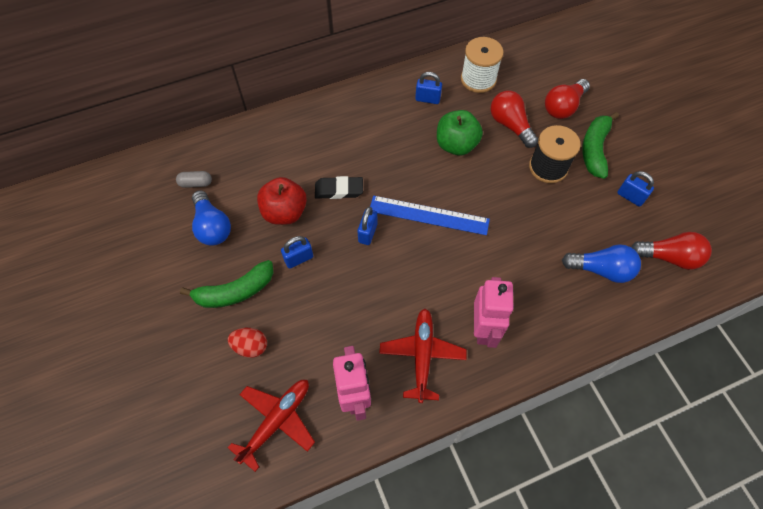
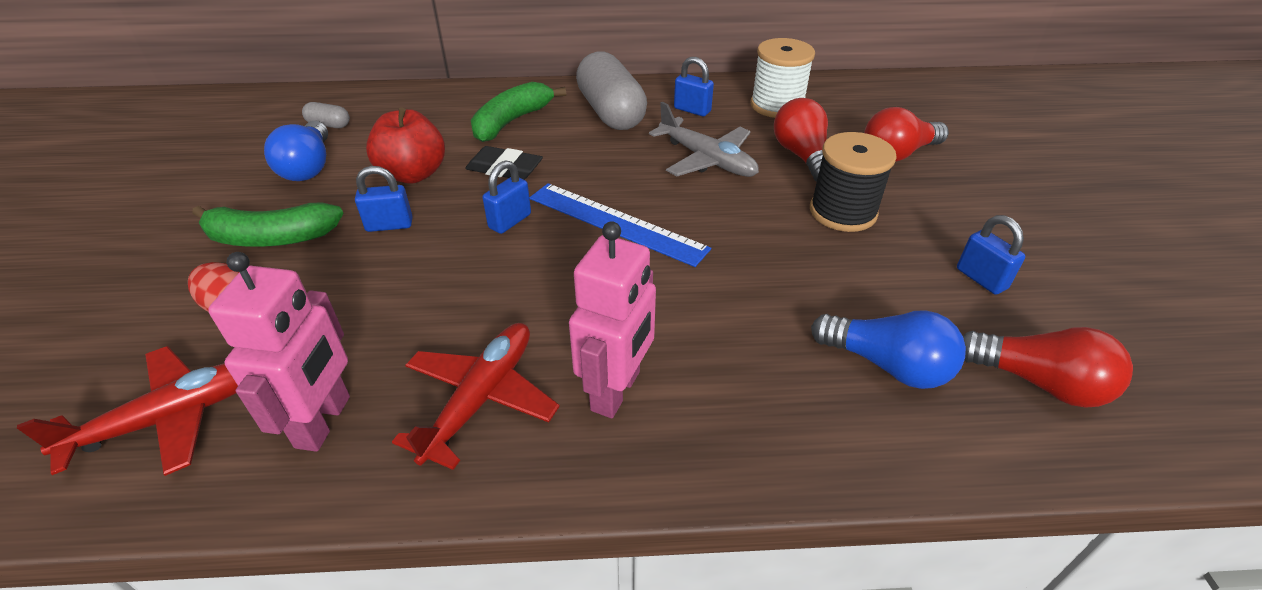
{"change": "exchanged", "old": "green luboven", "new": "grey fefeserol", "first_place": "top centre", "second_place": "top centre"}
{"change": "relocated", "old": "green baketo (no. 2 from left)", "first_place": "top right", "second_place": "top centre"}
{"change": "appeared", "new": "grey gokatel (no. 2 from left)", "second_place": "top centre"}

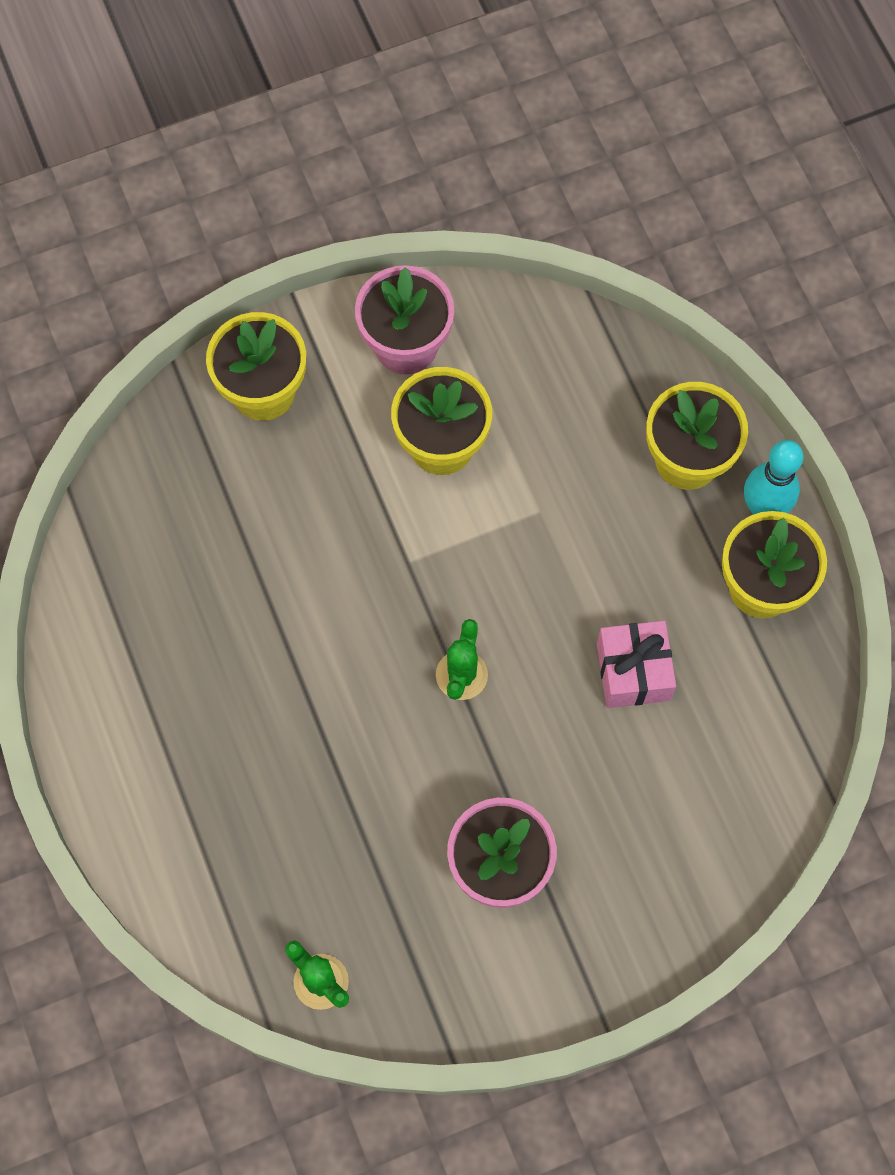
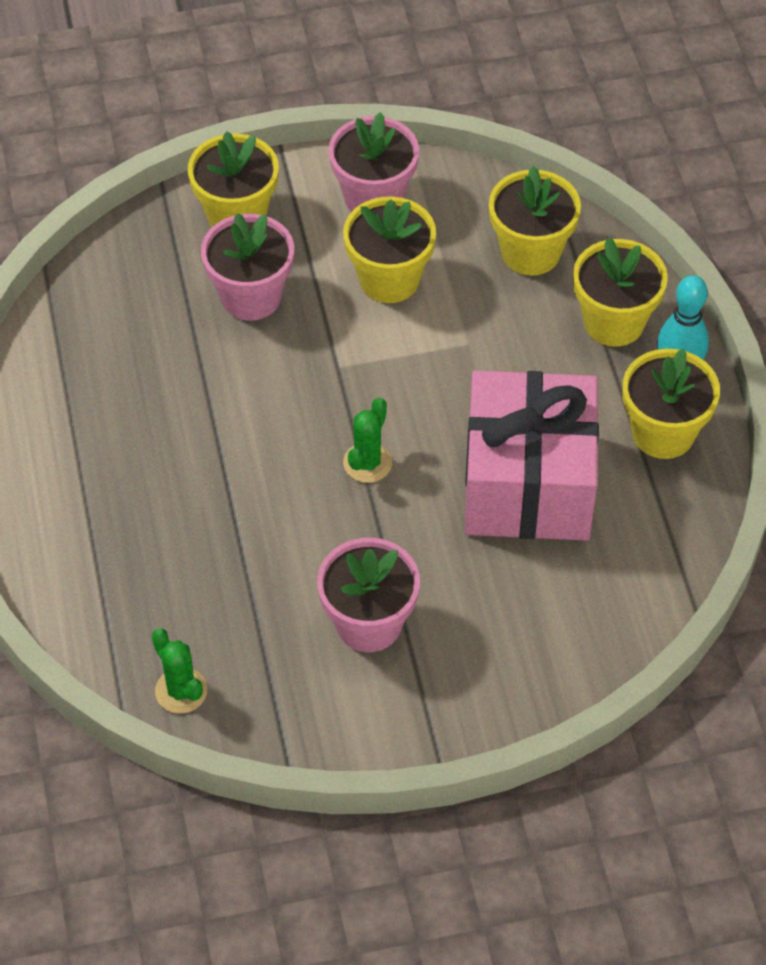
{"change": "size", "old": "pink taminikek", "first_place": "middle right", "second_place": "middle right", "factor": 2.01}
{"change": "appeared", "new": "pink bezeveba (no. 1 from left)", "second_place": "top left"}
{"change": "appeared", "new": "yellow bezeveba (no. 3 from left)", "second_place": "top right"}

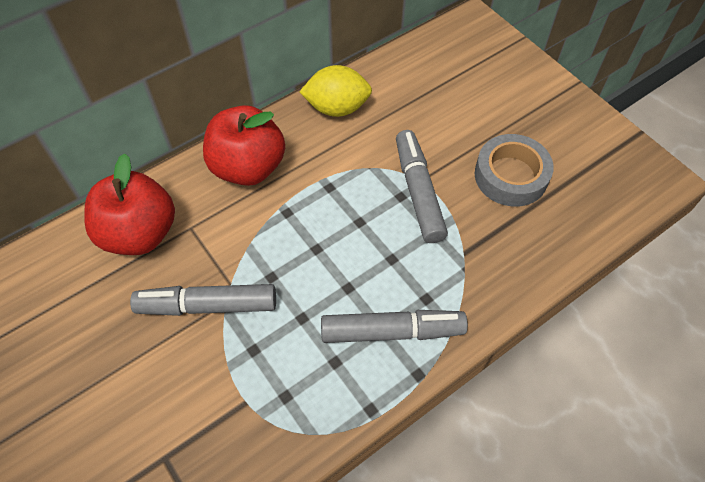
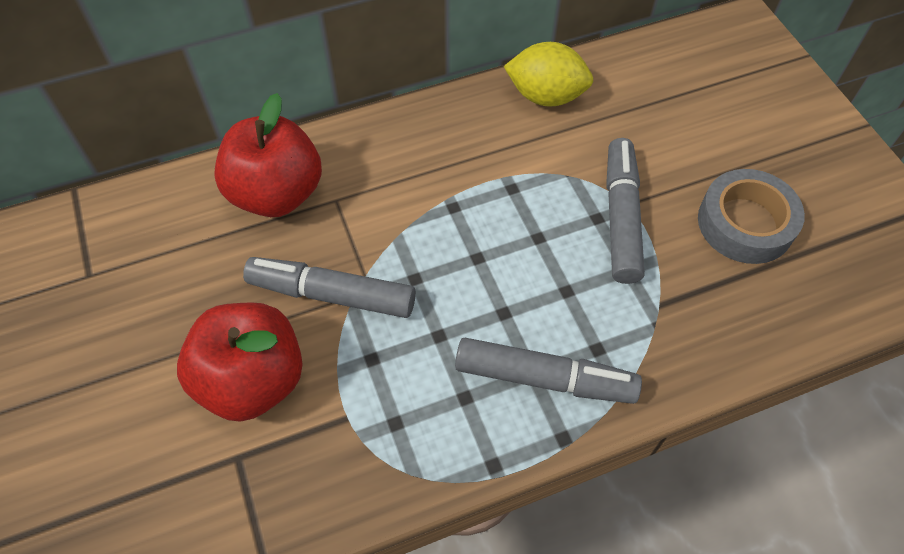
{"change": "relocated", "old": "red luboven (no. 2 from left in the first image)", "new": "red luboven (no. 1 from left)", "first_place": "top centre", "second_place": "middle left"}

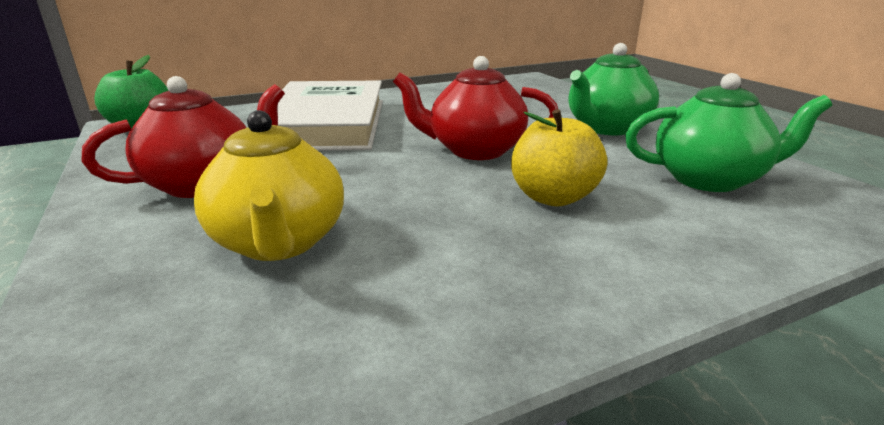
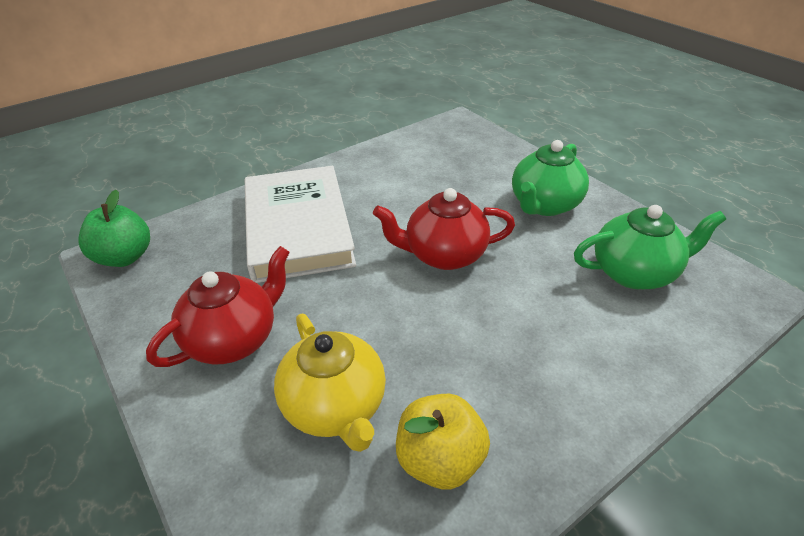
{"change": "relocated", "old": "yellow luboven", "first_place": "centre", "second_place": "bottom centre"}

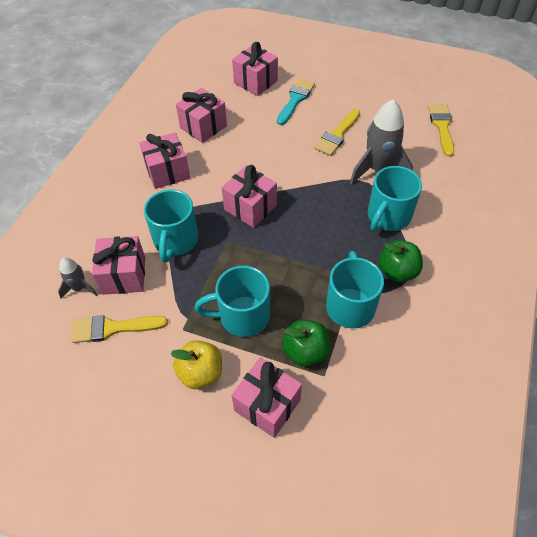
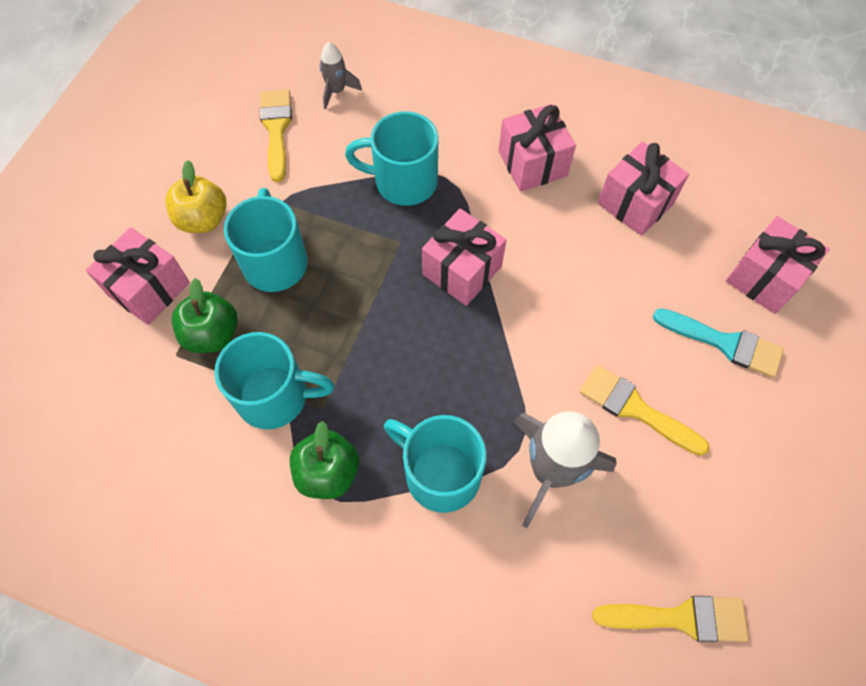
{"change": "missing", "old": "pink taminikek (no. 1 from left)", "first_place": "middle left"}

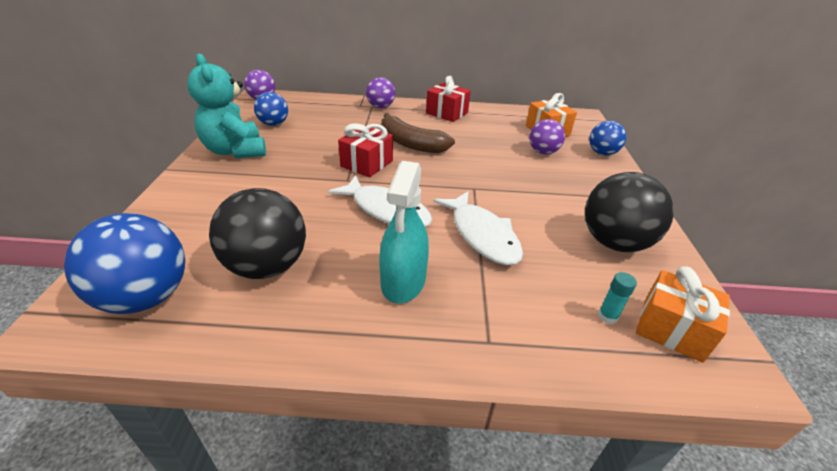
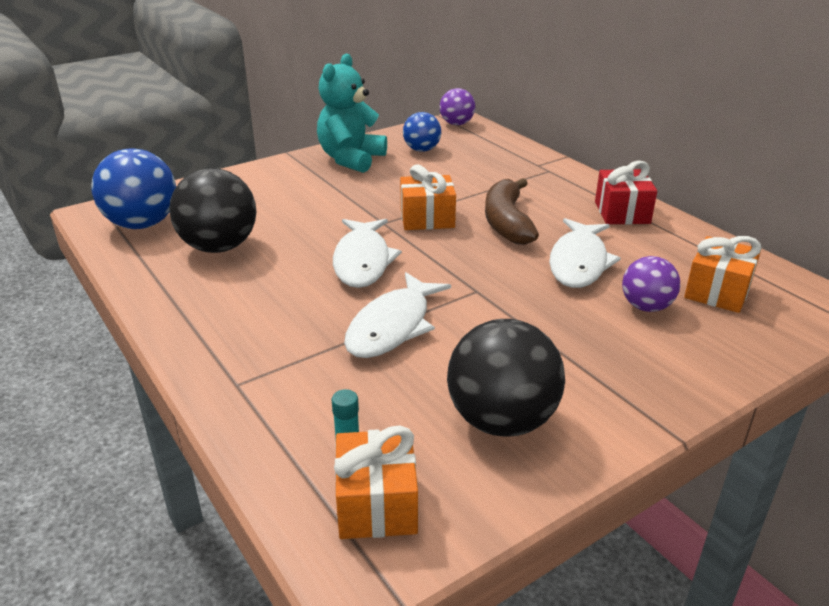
{"change": "colour", "old": "red taminikek (no. 1 from left)", "new": "orange taminikek (no. 2 from left)", "first_place": "top centre", "second_place": "top centre"}
{"change": "missing", "old": "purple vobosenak (no. 2 from left)", "first_place": "top centre"}
{"change": "missing", "old": "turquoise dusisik", "first_place": "centre"}
{"change": "missing", "old": "blue vobosenak (no. 3 from left)", "first_place": "top right"}
{"change": "appeared", "new": "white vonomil (no. 3 from left)", "second_place": "middle right"}

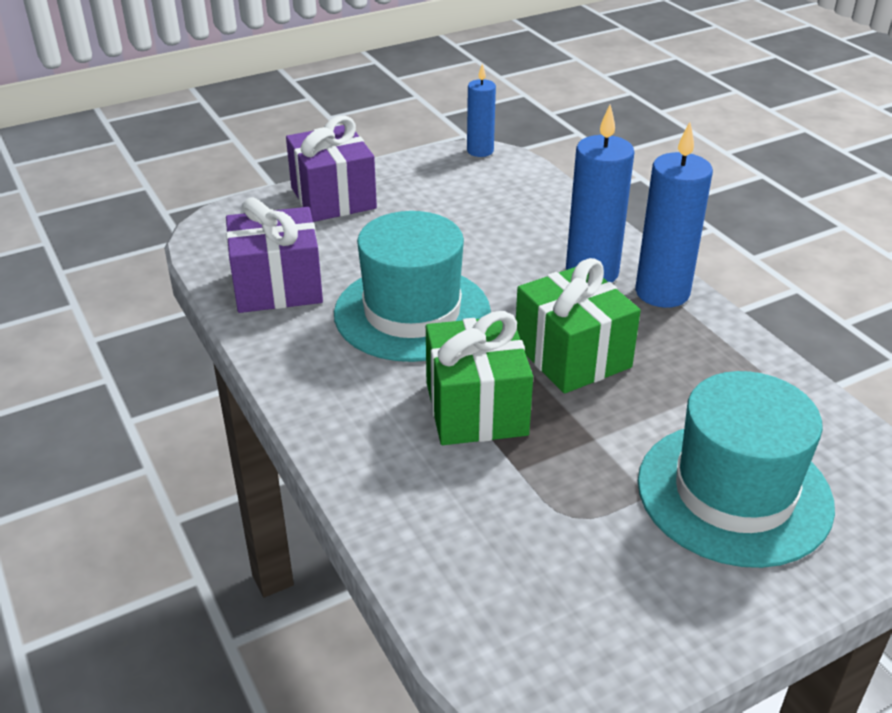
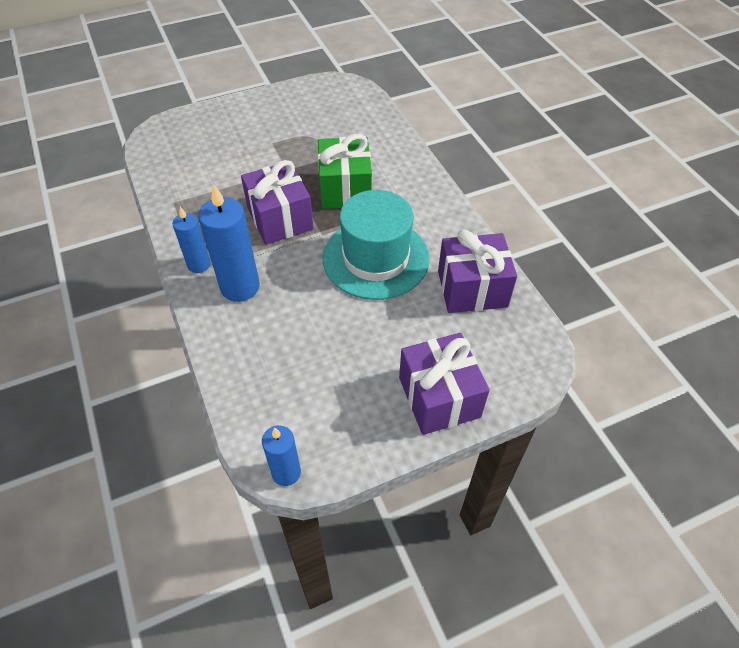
{"change": "colour", "old": "green taminikek (no. 2 from left)", "new": "purple taminikek (no. 1 from left)", "first_place": "centre", "second_place": "top centre"}
{"change": "size", "old": "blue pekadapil (no. 3 from left in the first image)", "first_place": "top right", "second_place": "middle left", "factor": 0.6}
{"change": "missing", "old": "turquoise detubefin (no. 2 from left)", "first_place": "middle right"}

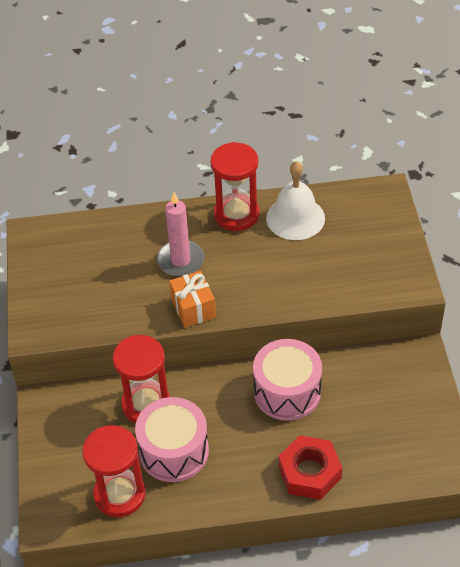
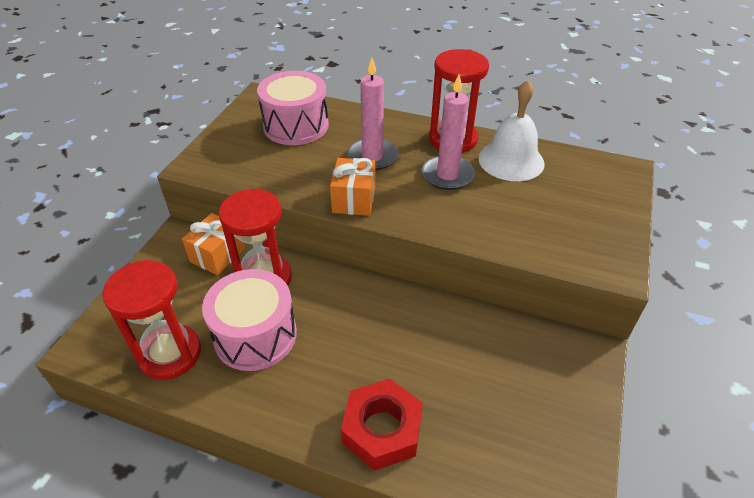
{"change": "relocated", "old": "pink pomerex (no. 2 from left)", "first_place": "bottom centre", "second_place": "top centre"}
{"change": "appeared", "new": "orange taminikek (no. 1 from left)", "second_place": "middle left"}
{"change": "appeared", "new": "pink pekadapil (no. 2 from left)", "second_place": "top centre"}

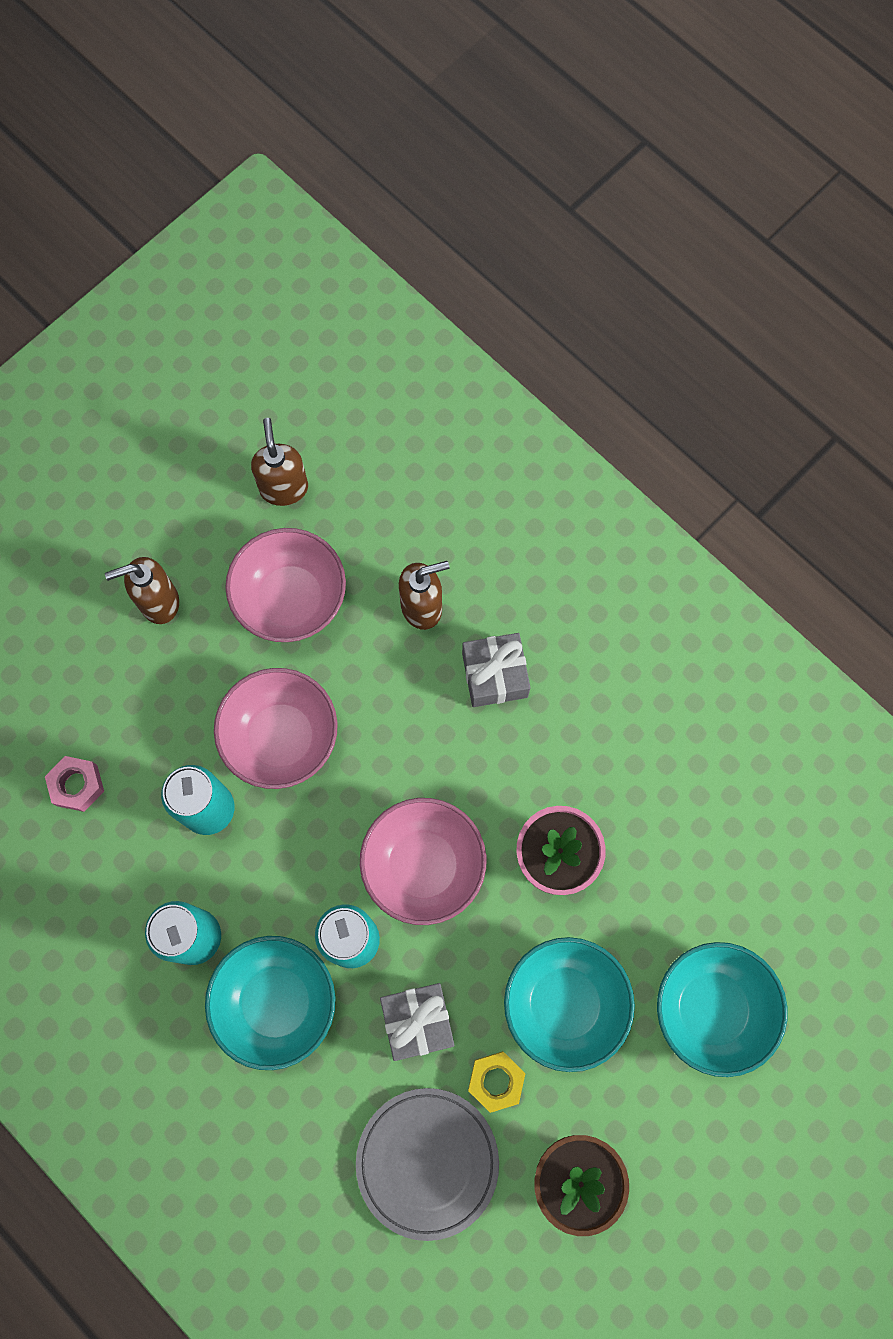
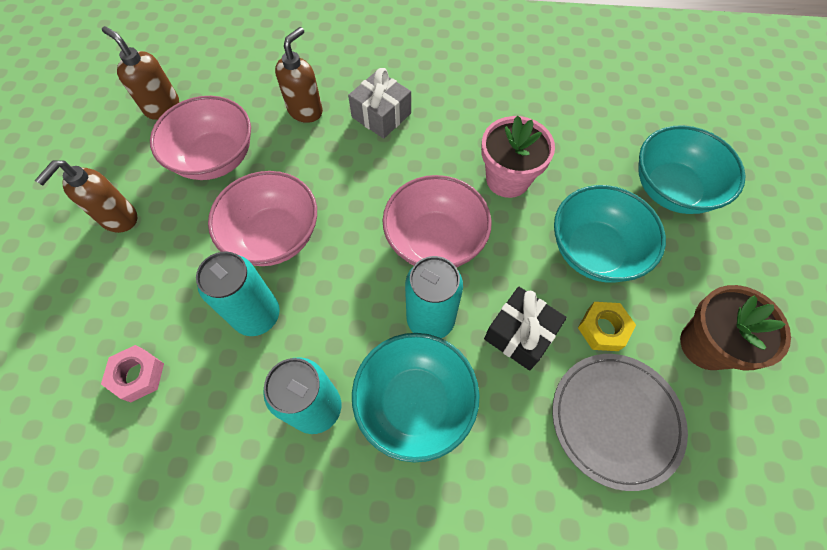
{"change": "colour", "old": "grey taminikek (no. 1 from left)", "new": "black taminikek", "first_place": "bottom centre", "second_place": "centre"}

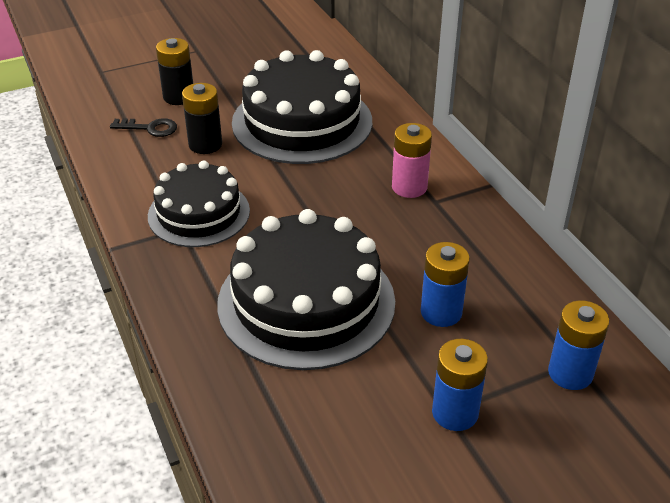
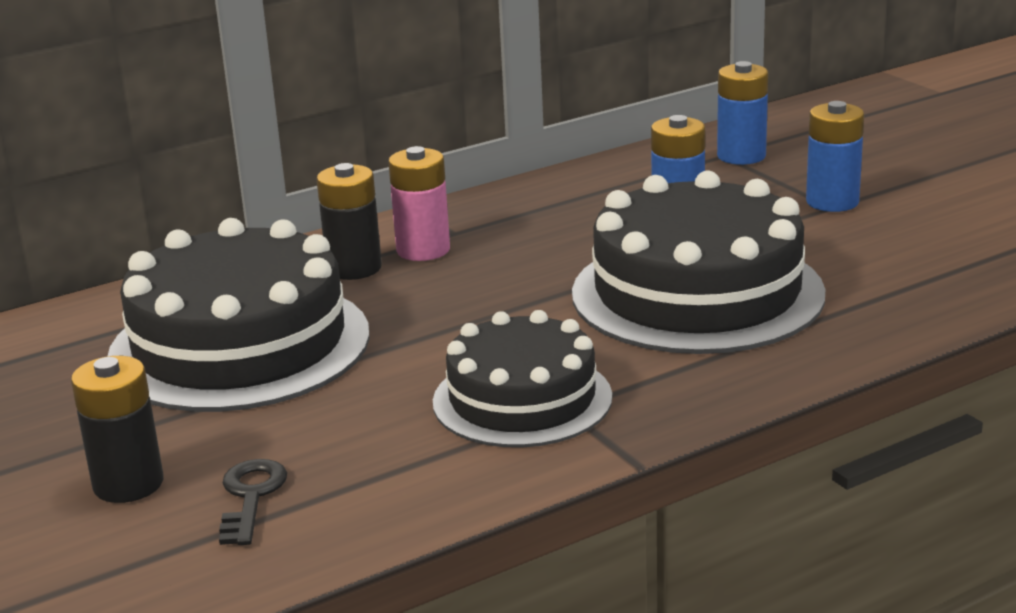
{"change": "relocated", "old": "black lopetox (no. 2 from left)", "first_place": "top left", "second_place": "centre"}

